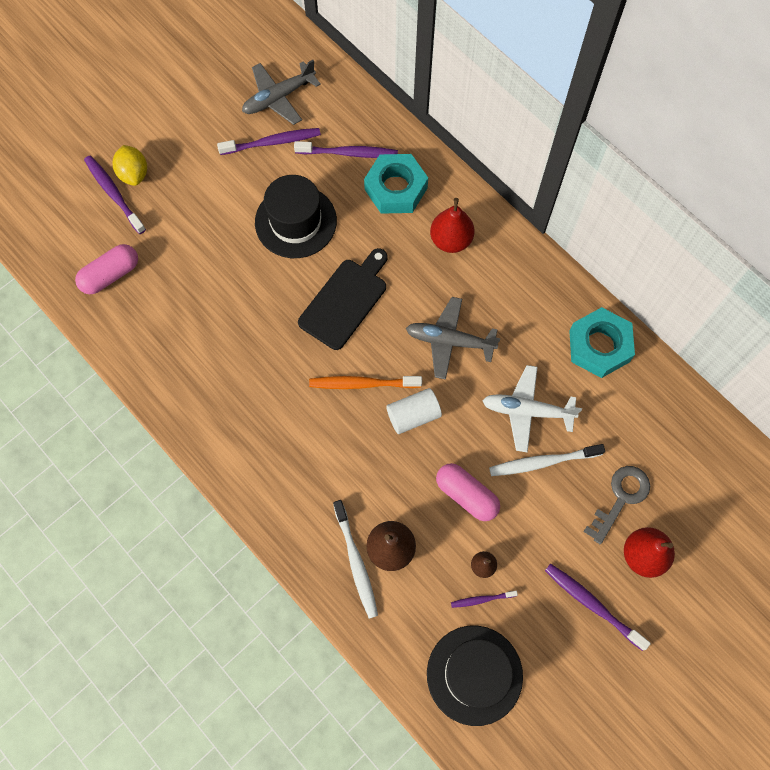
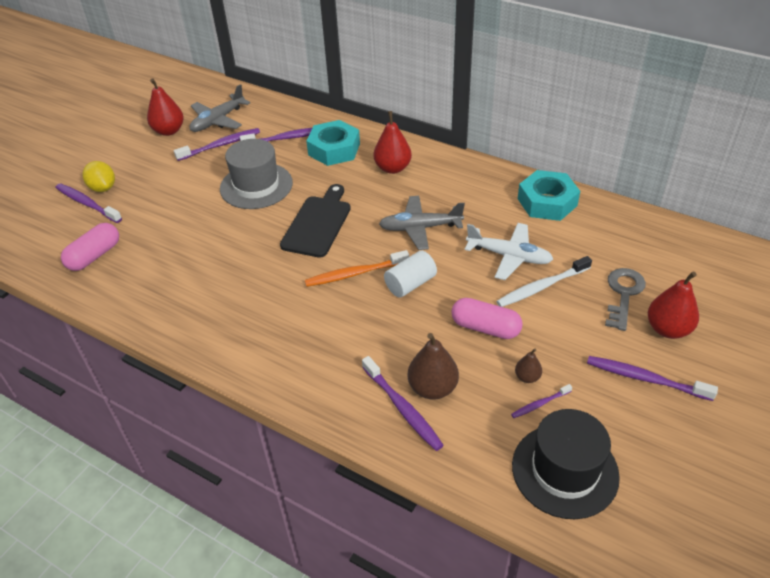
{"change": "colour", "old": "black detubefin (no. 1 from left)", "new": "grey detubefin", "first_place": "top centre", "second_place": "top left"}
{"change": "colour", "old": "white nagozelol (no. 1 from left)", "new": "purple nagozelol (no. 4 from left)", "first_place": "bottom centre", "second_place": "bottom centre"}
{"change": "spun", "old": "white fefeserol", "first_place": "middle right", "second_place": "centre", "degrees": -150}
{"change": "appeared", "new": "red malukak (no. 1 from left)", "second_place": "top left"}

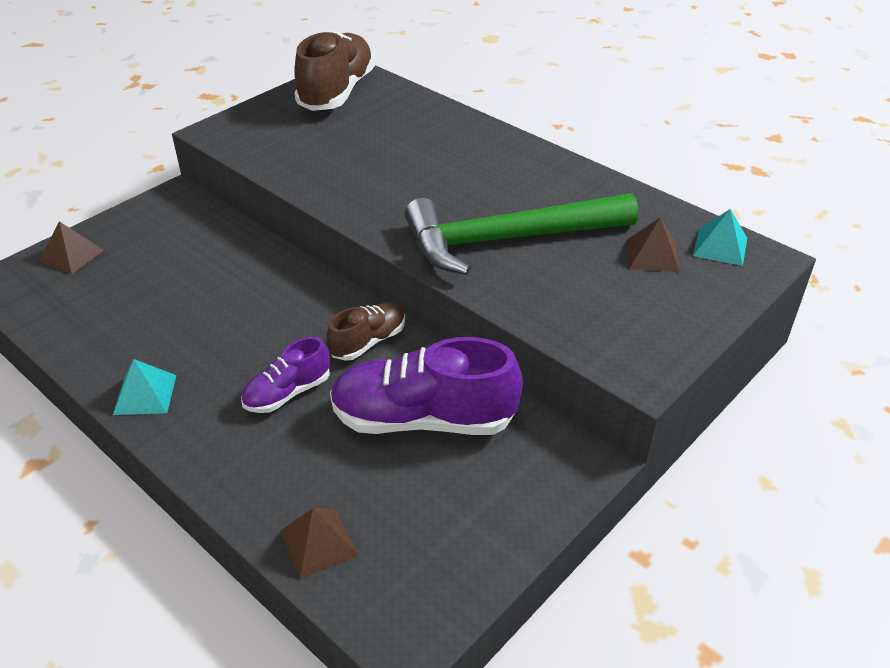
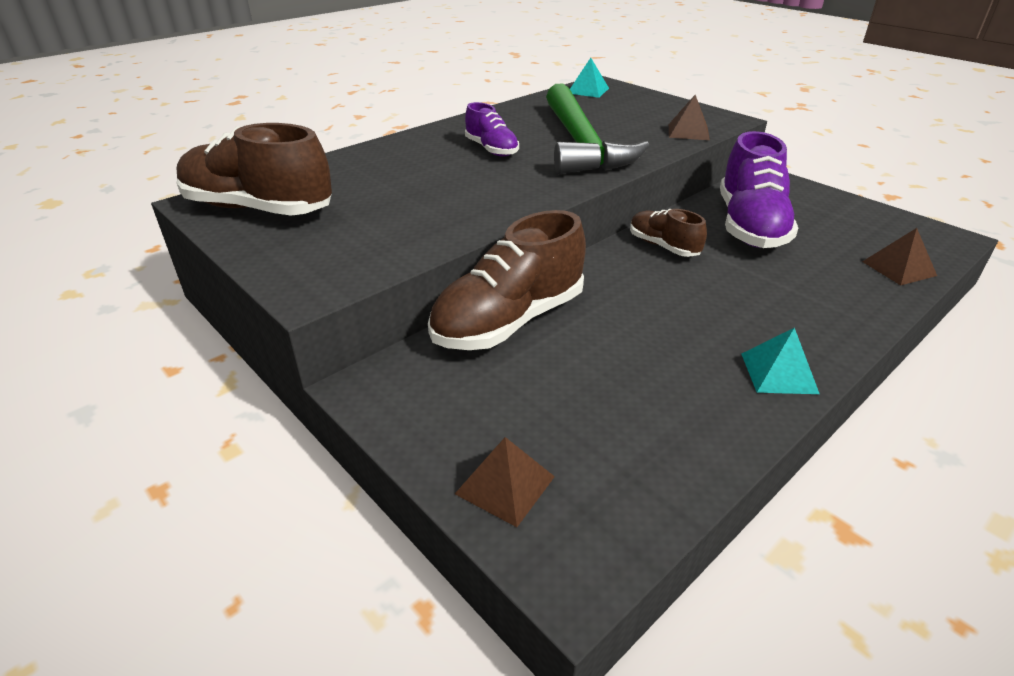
{"change": "relocated", "old": "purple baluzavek (no. 1 from left)", "first_place": "middle left", "second_place": "top centre"}
{"change": "relocated", "old": "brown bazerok (no. 3 from left in the first image)", "new": "brown bazerok (no. 2 from left)", "first_place": "middle right", "second_place": "top right"}
{"change": "appeared", "new": "brown baluzavek (no. 2 from left)", "second_place": "centre"}

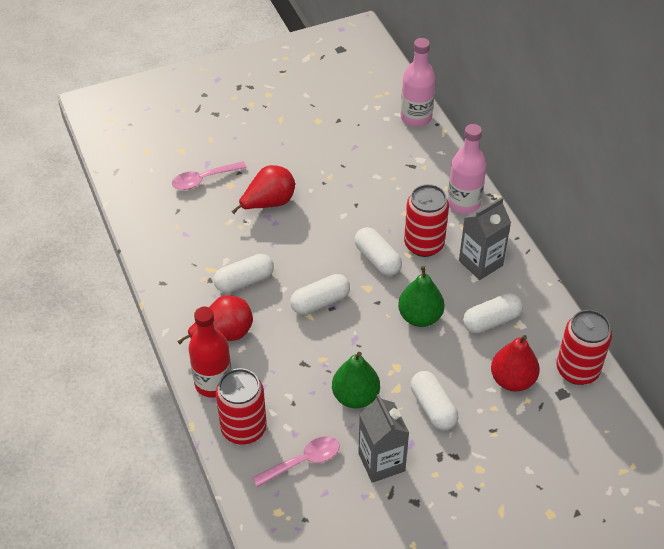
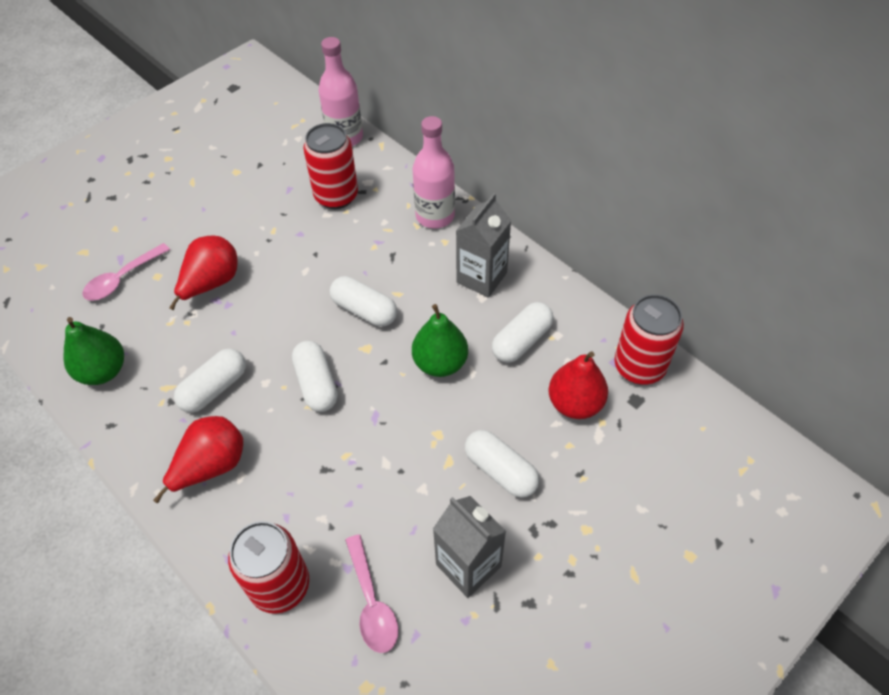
{"change": "missing", "old": "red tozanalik", "first_place": "middle left"}
{"change": "spun", "old": "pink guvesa (no. 2 from left)", "first_place": "bottom centre", "second_place": "bottom centre", "degrees": 120}
{"change": "spun", "old": "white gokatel (no. 2 from left)", "first_place": "centre", "second_place": "centre", "degrees": -60}
{"change": "relocated", "old": "green malukak (no. 1 from left)", "first_place": "bottom centre", "second_place": "middle left"}
{"change": "relocated", "old": "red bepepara (no. 2 from left)", "first_place": "centre", "second_place": "top centre"}

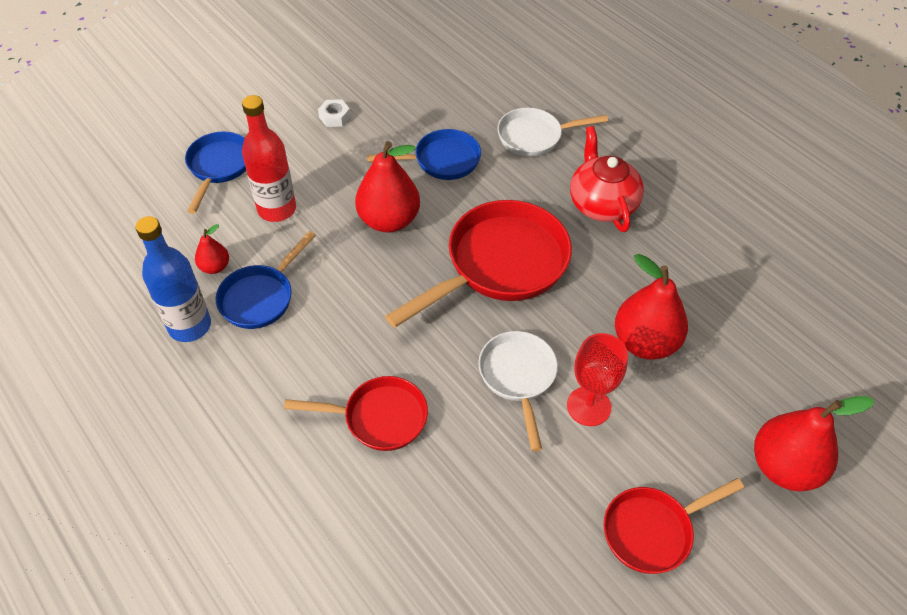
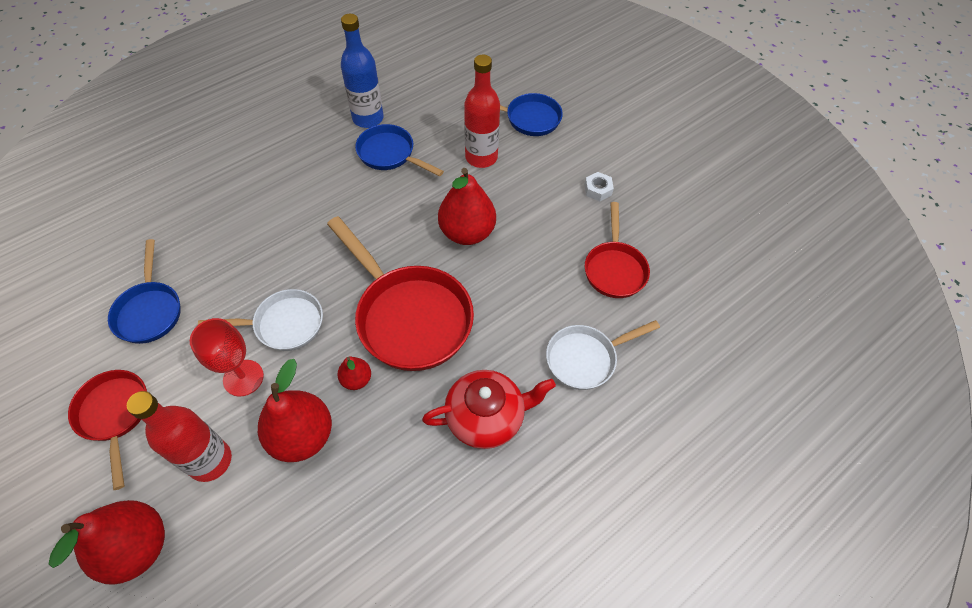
{"change": "relocated", "old": "red malukak (no. 1 from left in the first image)", "new": "red malukak (no. 3 from left)", "first_place": "middle left", "second_place": "centre"}
{"change": "relocated", "old": "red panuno (no. 1 from left in the first image)", "new": "red panuno (no. 3 from left)", "first_place": "bottom centre", "second_place": "centre"}
{"change": "relocated", "old": "blue panuno (no. 3 from left in the first image)", "new": "blue panuno (no. 1 from left)", "first_place": "top centre", "second_place": "middle left"}
{"change": "spun", "old": "white panuno (no. 2 from left)", "first_place": "top centre", "second_place": "centre", "degrees": -105}
{"change": "appeared", "new": "red tozanalik (no. 1 from left)", "second_place": "bottom left"}

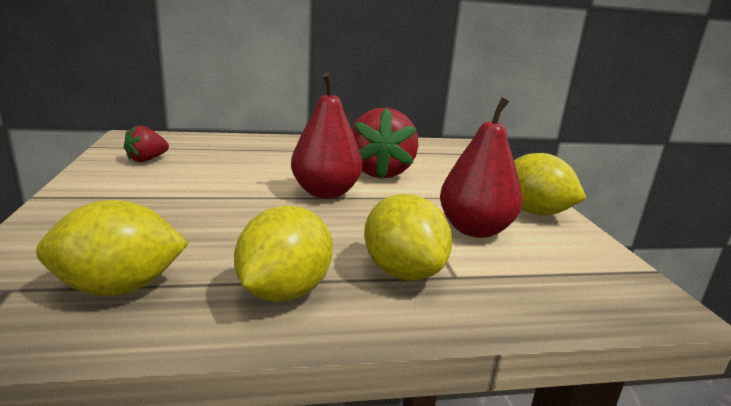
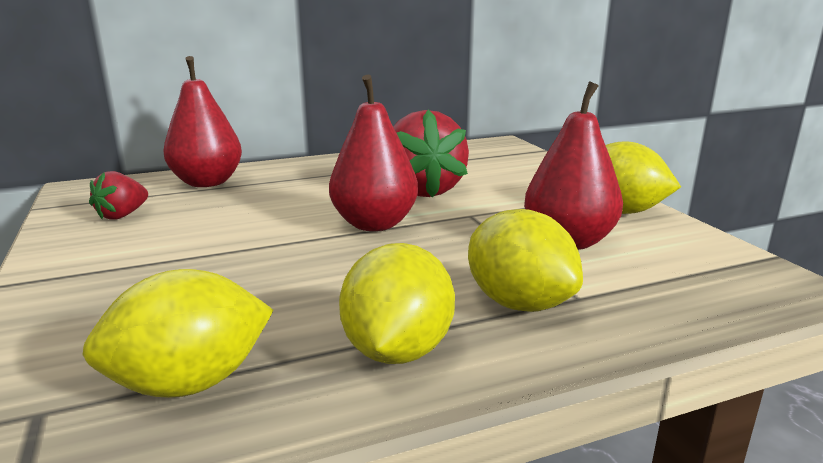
{"change": "appeared", "new": "red malukak (no. 1 from left)", "second_place": "top left"}

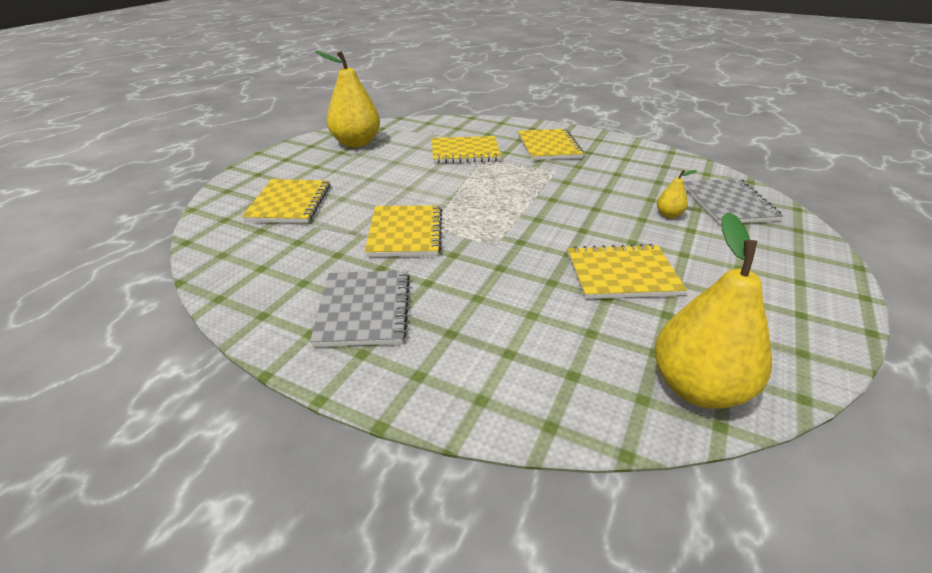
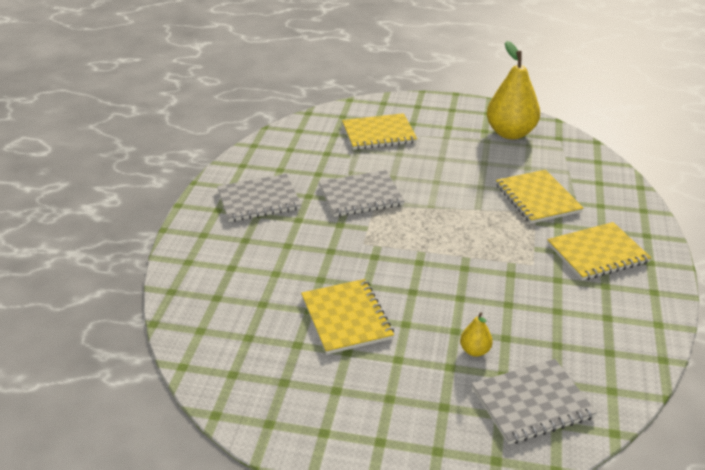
{"change": "colour", "old": "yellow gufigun (no. 2 from left)", "new": "grey gufigun (no. 2 from left)", "first_place": "centre", "second_place": "centre"}
{"change": "missing", "old": "yellow malukak (no. 3 from left)", "first_place": "middle right"}

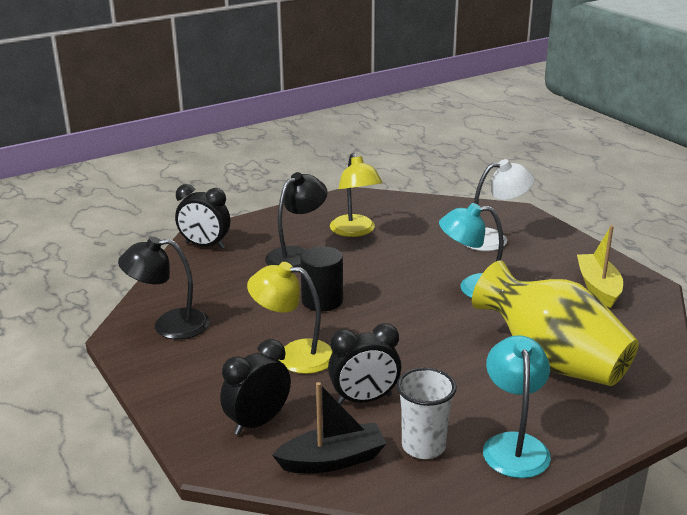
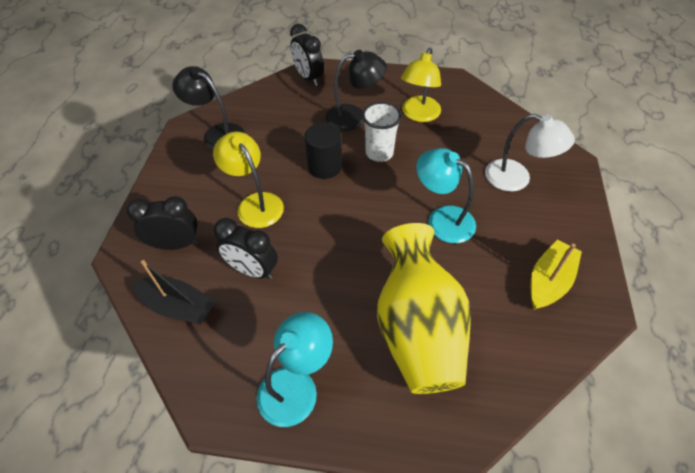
{"change": "relocated", "old": "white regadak", "first_place": "bottom centre", "second_place": "top centre"}

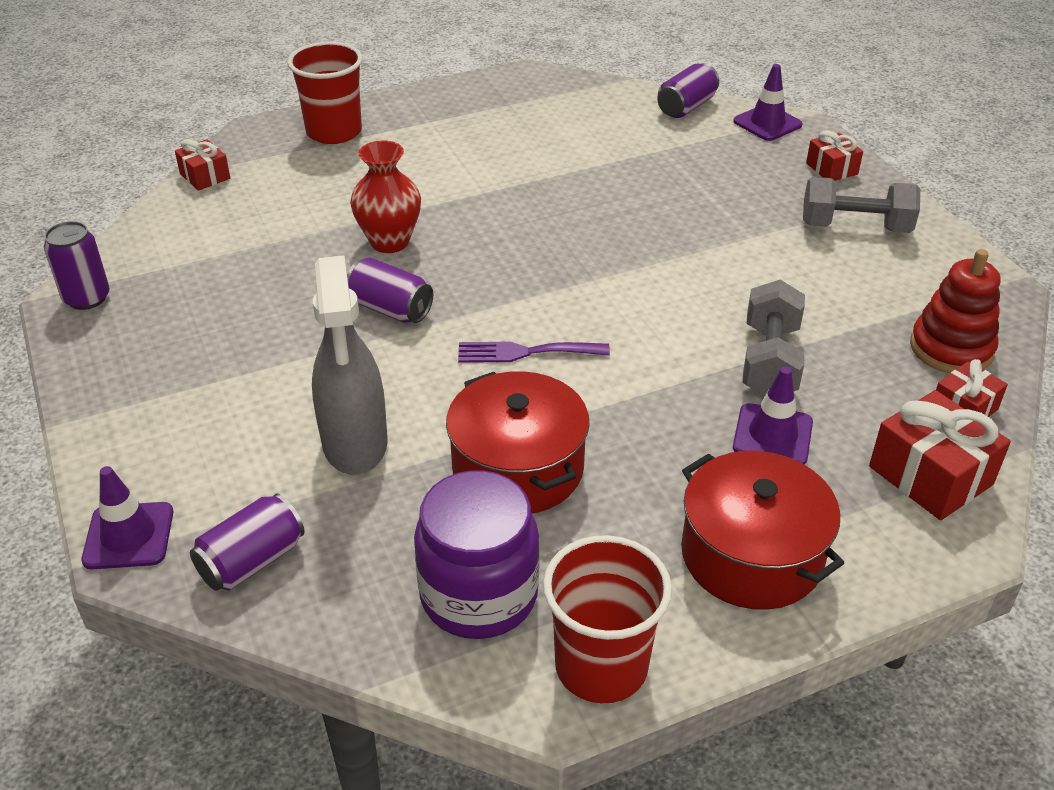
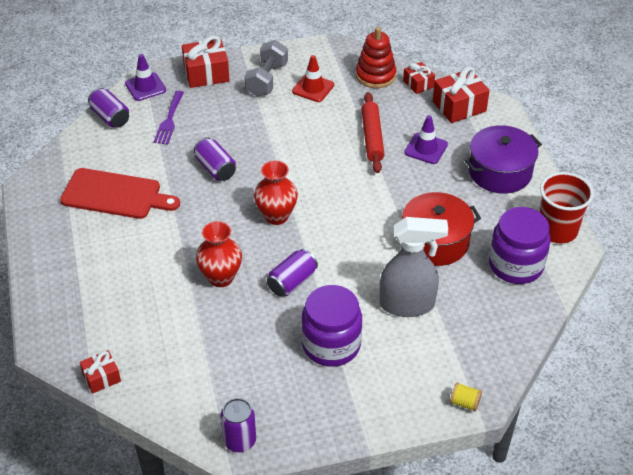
{"change": "exchanged", "old": "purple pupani (no. 1 from left)", "new": "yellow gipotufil", "first_place": "middle left", "second_place": "bottom right"}
{"change": "relocated", "old": "purple bepepara (no. 2 from left)", "first_place": "bottom left", "second_place": "centre"}
{"change": "missing", "old": "red regadak (no. 1 from left)", "first_place": "top left"}
{"change": "relocated", "old": "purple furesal", "first_place": "centre", "second_place": "top left"}
{"change": "colour", "old": "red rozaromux (no. 2 from left)", "new": "purple rozaromux", "first_place": "bottom right", "second_place": "middle right"}
{"change": "exchanged", "old": "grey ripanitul (no. 1 from left)", "new": "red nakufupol", "first_place": "middle right", "second_place": "top centre"}
{"change": "size", "old": "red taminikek (no. 2 from left)", "first_place": "top right", "second_place": "top left", "factor": 1.69}
{"change": "appeared", "new": "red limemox", "second_place": "middle left"}
{"change": "appeared", "new": "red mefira (no. 2 from left)", "second_place": "centre"}
{"change": "appeared", "new": "red pupani", "second_place": "top centre"}
{"change": "appeared", "new": "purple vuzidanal (no. 1 from left)", "second_place": "bottom centre"}

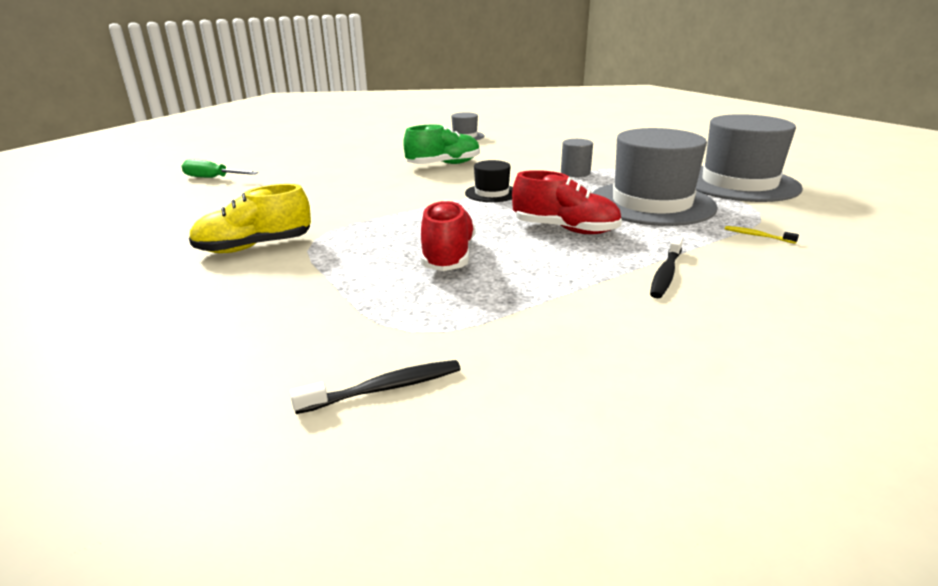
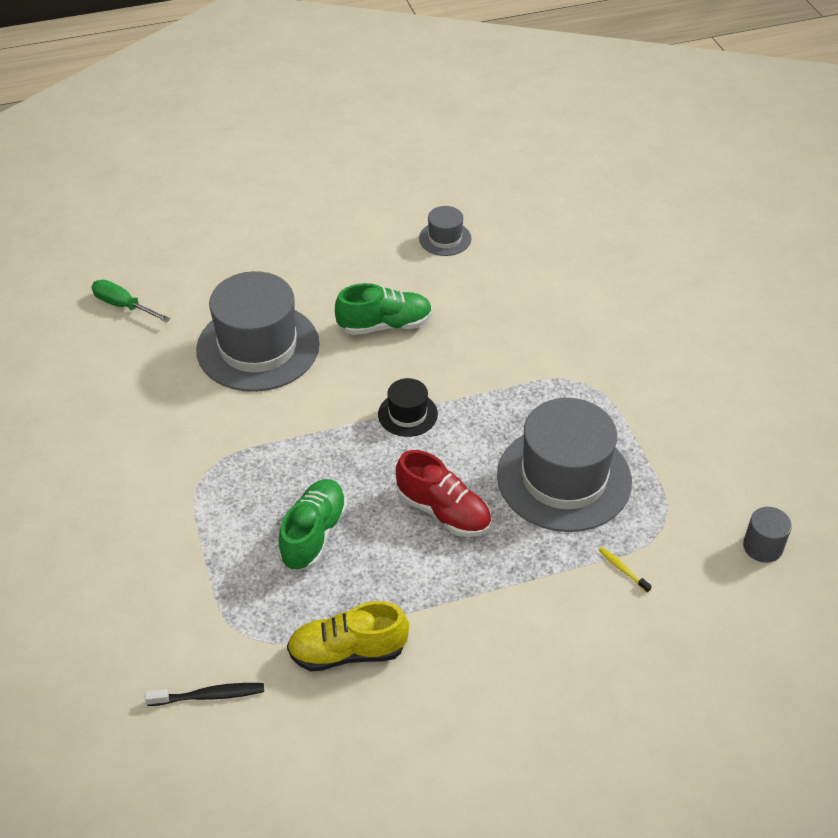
{"change": "relocated", "old": "yellow baluzavek", "first_place": "middle left", "second_place": "bottom centre"}
{"change": "colour", "old": "red baluzavek (no. 1 from left)", "new": "green baluzavek (no. 1 from left)", "first_place": "centre", "second_place": "centre"}
{"change": "relocated", "old": "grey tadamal", "first_place": "top centre", "second_place": "middle right"}
{"change": "missing", "old": "black nagozelol (no. 2 from left)", "first_place": "middle right"}
{"change": "relocated", "old": "grey detubefin (no. 3 from left in the first image)", "new": "grey detubefin (no. 1 from left)", "first_place": "top right", "second_place": "middle left"}

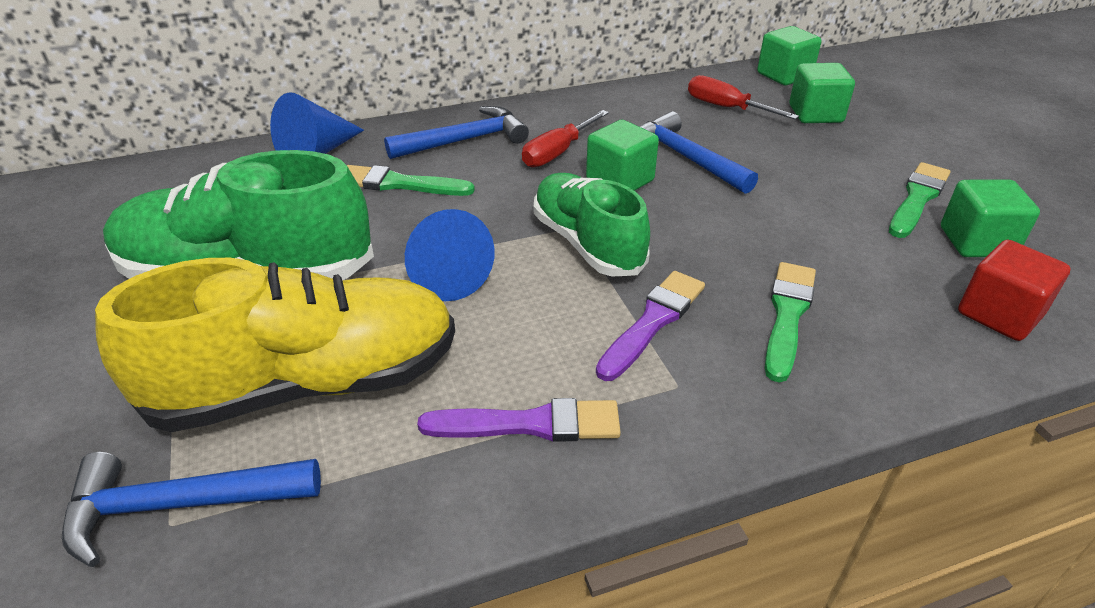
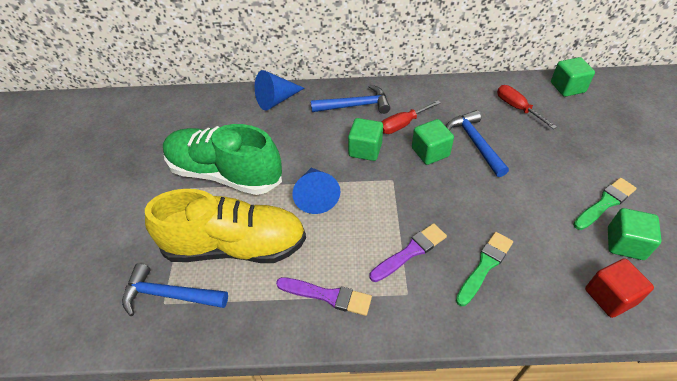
{"change": "missing", "old": "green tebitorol (no. 1 from left)", "first_place": "top centre"}
{"change": "missing", "old": "green baluzavek (no. 2 from left)", "first_place": "centre"}
{"change": "relocated", "old": "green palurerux (no. 3 from left in the first image)", "new": "green palurerux (no. 1 from left)", "first_place": "top right", "second_place": "centre"}

